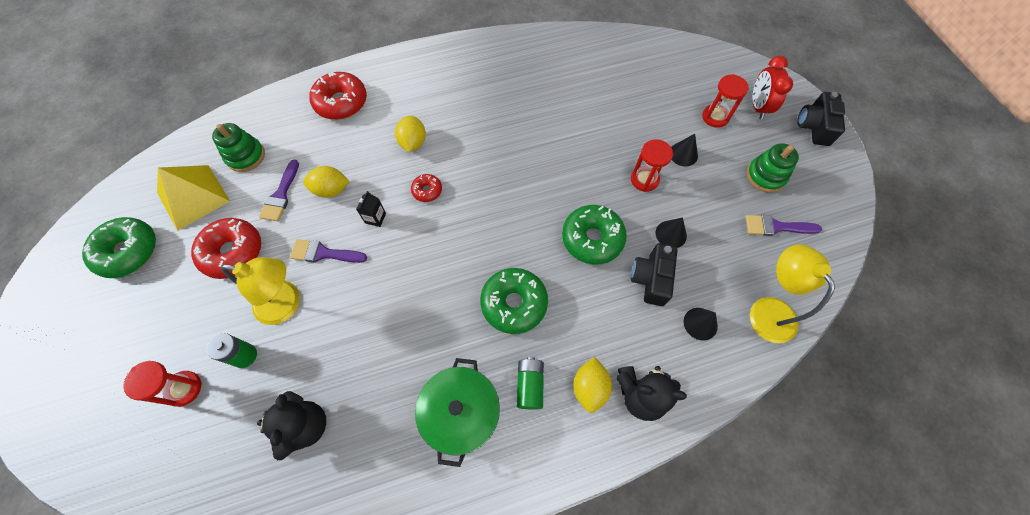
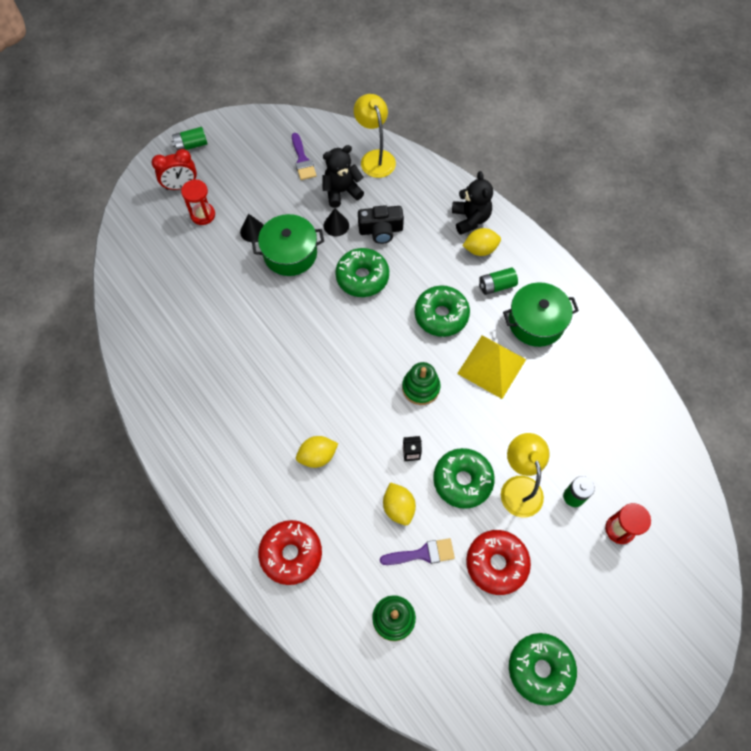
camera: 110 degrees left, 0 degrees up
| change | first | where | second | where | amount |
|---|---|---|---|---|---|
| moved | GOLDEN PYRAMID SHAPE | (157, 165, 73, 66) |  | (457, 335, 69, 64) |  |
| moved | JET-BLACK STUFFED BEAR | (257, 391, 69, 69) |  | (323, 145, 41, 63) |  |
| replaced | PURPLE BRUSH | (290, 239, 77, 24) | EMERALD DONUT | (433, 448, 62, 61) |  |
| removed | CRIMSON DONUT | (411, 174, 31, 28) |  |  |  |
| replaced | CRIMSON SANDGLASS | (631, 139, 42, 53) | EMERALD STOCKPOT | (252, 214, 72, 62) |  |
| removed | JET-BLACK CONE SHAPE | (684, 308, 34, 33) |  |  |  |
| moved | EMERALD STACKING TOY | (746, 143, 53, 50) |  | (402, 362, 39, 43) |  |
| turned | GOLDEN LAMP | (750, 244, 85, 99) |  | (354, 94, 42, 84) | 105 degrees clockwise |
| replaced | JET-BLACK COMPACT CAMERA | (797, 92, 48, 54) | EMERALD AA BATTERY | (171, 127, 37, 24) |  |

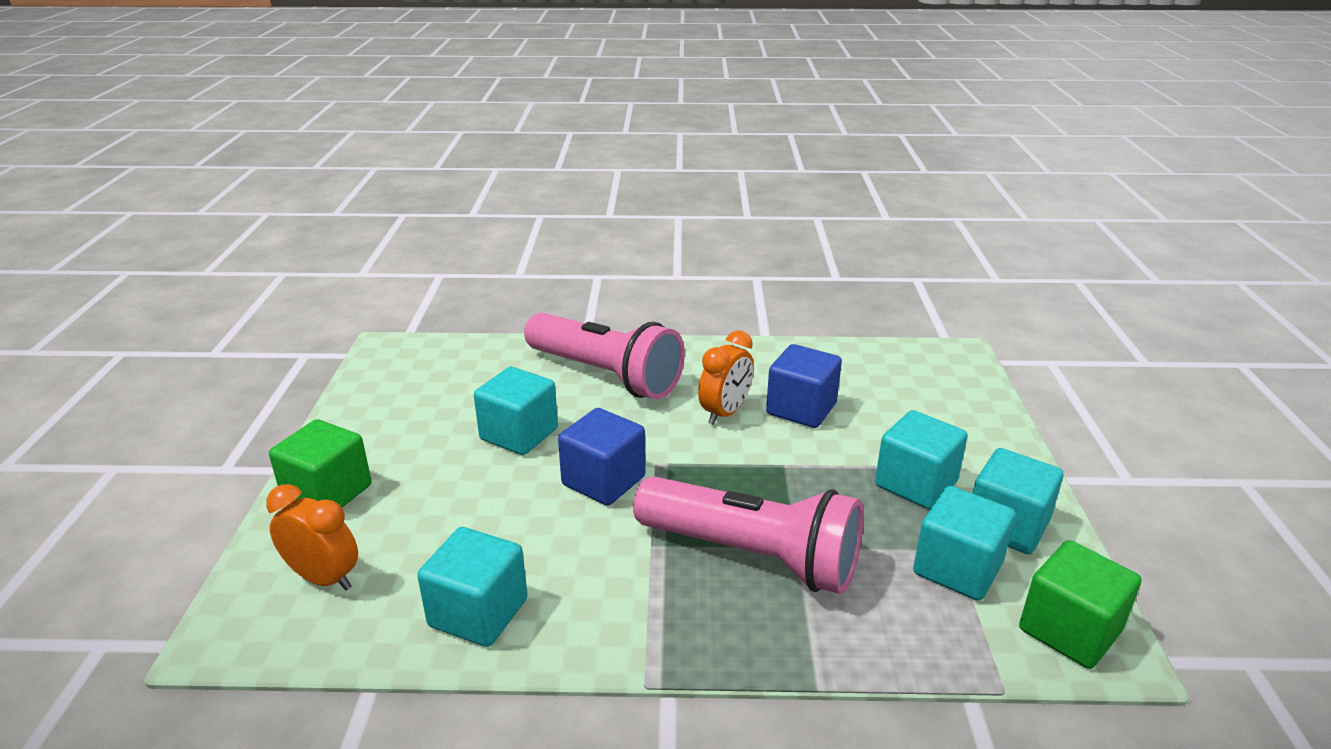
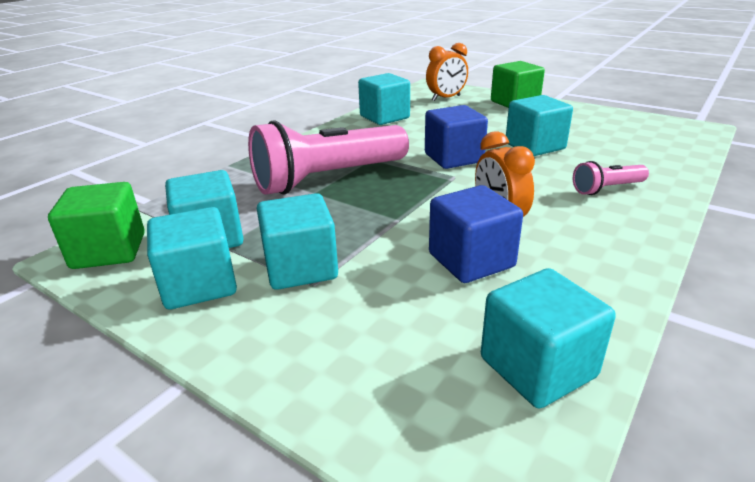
camera: 125 degrees right, 0 degrees up
| change | first | where | second | where | amount |
|---|---|---|---|---|---|
| resized | PINK POCKET TORCH | (524, 313, 161, 86) |  | (573, 161, 76, 34) | x0.45 |
| added |  |  | AQUA SOLID CUBE | (481, 268, 135, 141) |  |

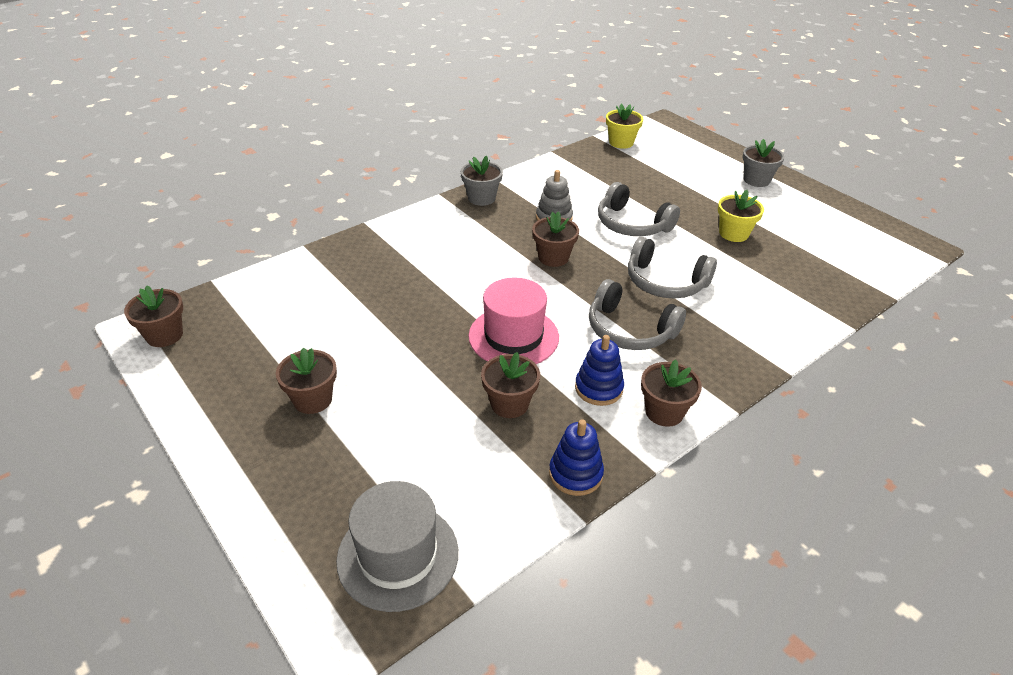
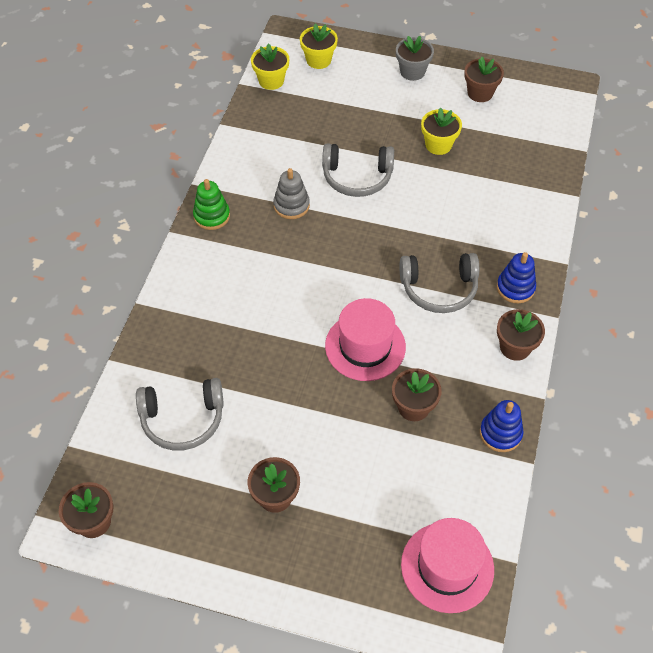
camera: 35 degrees left, 15 degrees up
| change | first | where | second | where | amount |
|---|---|---|---|---|---|
| recoloured | GREY TOP HAT | (336, 481, 122, 131) | PINK TOP HAT | (401, 518, 93, 95) |  |
| replaced | GREY POTTED PLANT | (461, 155, 42, 51) | EMERALD STACKING TOY | (193, 179, 37, 51) |  |
| moved | DARK BROWN POTTED PLANT | (532, 211, 47, 56) |  | (464, 57, 40, 45) |  |
| moved | COBALT STACKING TOY | (575, 335, 49, 71) |  | (497, 252, 39, 51) |  |
| moved | GREY HEADSET | (628, 237, 89, 61) |  | (136, 378, 88, 73) |  |
| added |  |  | GOLDEN POTTED PLANT | (300, 24, 38, 45) |  |

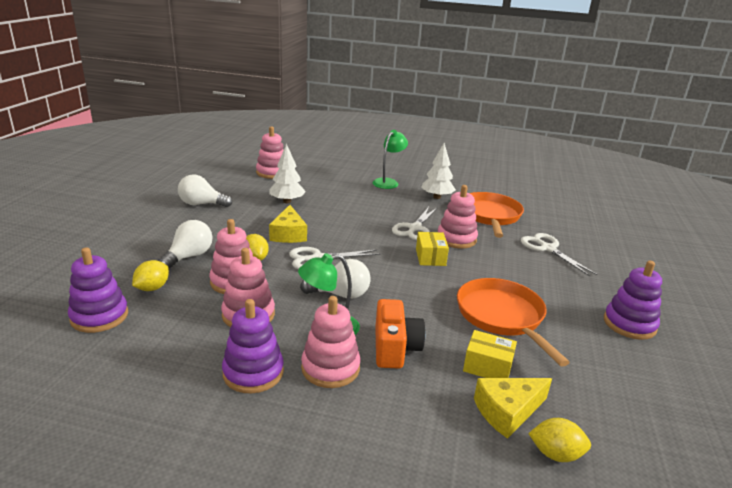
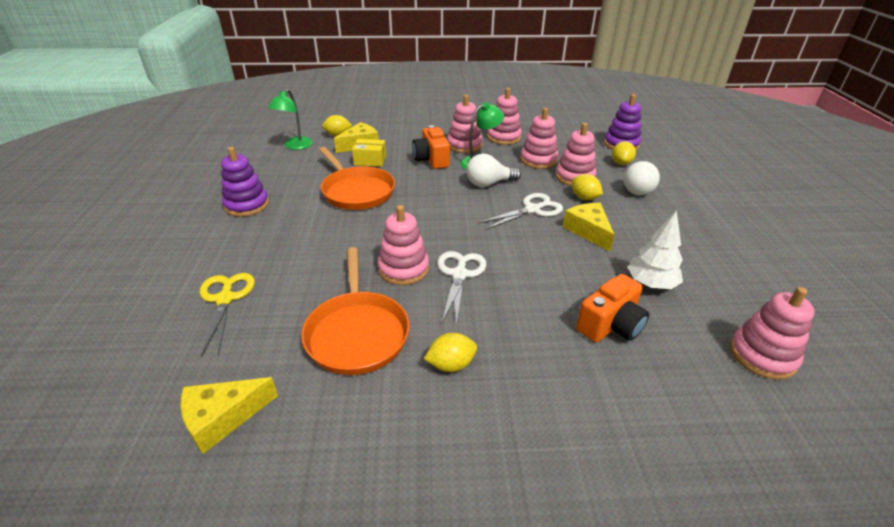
camera: 165 degrees right, 10 degrees up
| change | first | where | second | where | amount |
|---|---|---|---|---|---|
| removed | SNOW-WHITE BULB | (178, 175, 54, 32) |  |  |  |
| recoloured | PURPLE STACKING TOY | (222, 299, 62, 94) | PINK STACKING TOY | (487, 88, 35, 57) |  |
| moved | EMERALD LAMP | (373, 130, 35, 59) |  | (268, 89, 45, 61) |  |
| removed | GOLDEN BOX | (416, 232, 33, 34) |  |  |  |
| replaced | SNOW-WHITE FIR TREE | (421, 143, 35, 56) | GOLDEN LEMON | (424, 333, 53, 39) |  |
| removed | SNOW-WHITE SHEARS | (521, 233, 76, 43) |  |  |  |
| added |  |  | GOLDEN CHEESE WEDGE | (180, 377, 98, 77) |  |
| added |  |  | GOLDEN SHEARS | (200, 273, 55, 84) |  |
| added |  |  | BRIGHT ORANGE COMPACT CAMERA | (576, 274, 73, 68) |  |

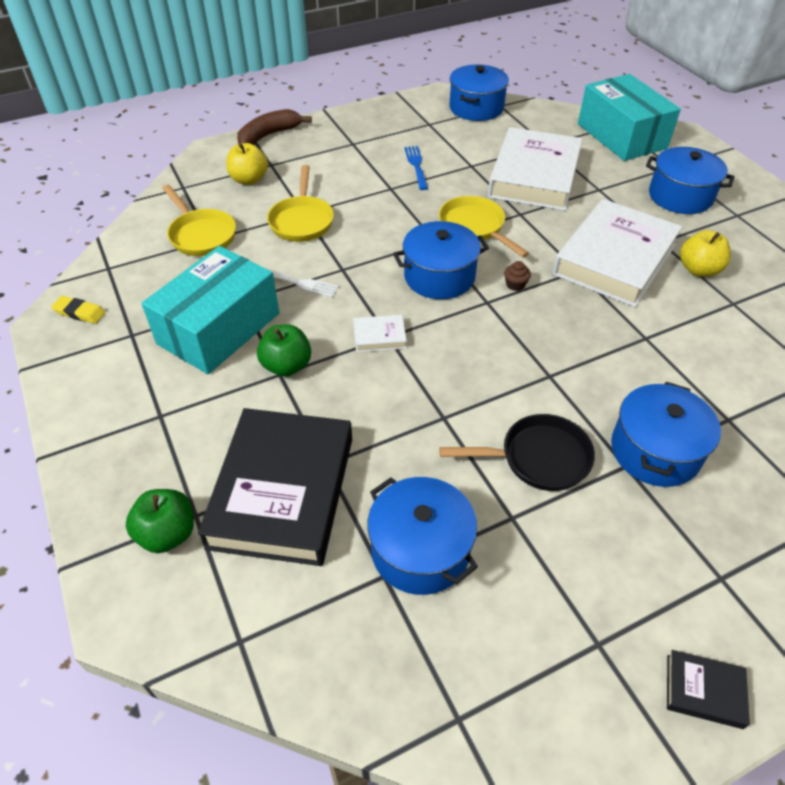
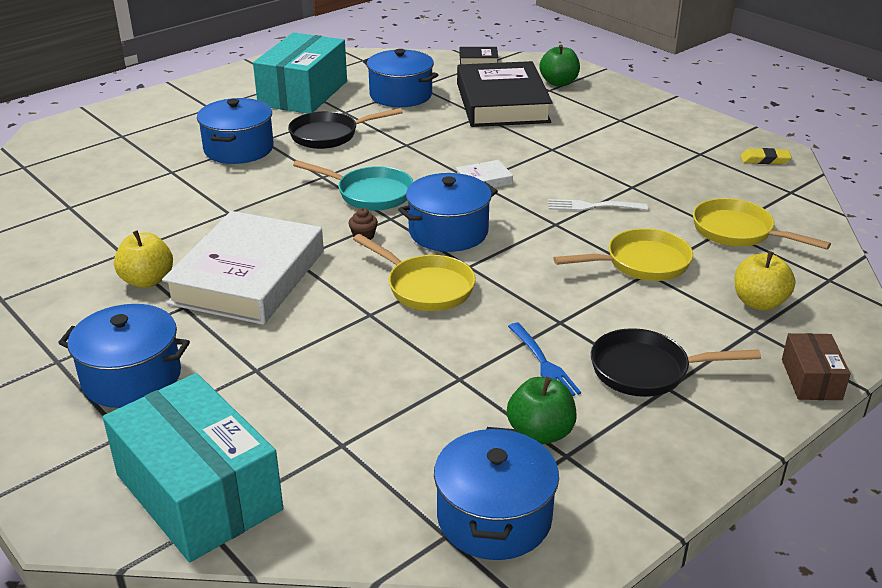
camera: 165 degrees right, 15 degrees down
| change | first | where | second | where | amount |
|---|---|---|---|---|---|
| moved | AQUA BOX | (141, 246, 138, 128) |  | (253, 32, 94, 82) |  |
| replaced | DARK BROWN BANANA | (237, 109, 75, 36) | DARK BROWN BOX | (782, 333, 69, 67) |  |
| moved | EMERALD APPLE | (257, 324, 54, 53) |  | (507, 377, 69, 68) |  |
| turned | GOLDEN PAN | (267, 165, 67, 77) |  | (553, 228, 140, 53) | 90 degrees clockwise |
| removed | SNOW-WHITE HARDCOVER | (488, 127, 95, 84) |  |  |  |
| moved | JET-BLACK HARDCOVER | (667, 650, 83, 79) |  | (460, 47, 38, 17) |  |
| added |  |  | AQUA PAN | (293, 160, 120, 51) |  |
| added |  |  | JET-BLACK PAN | (591, 328, 170, 69) |  |

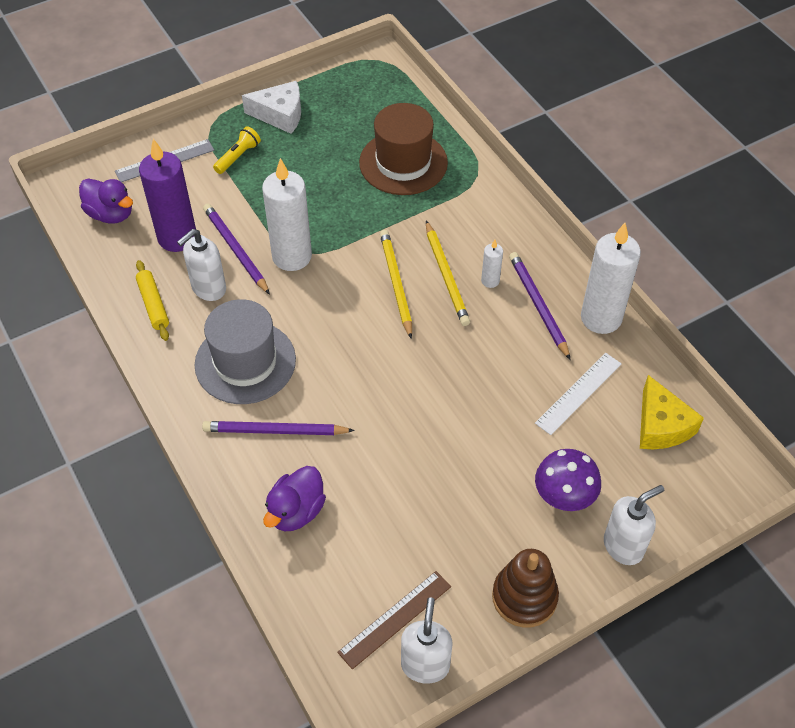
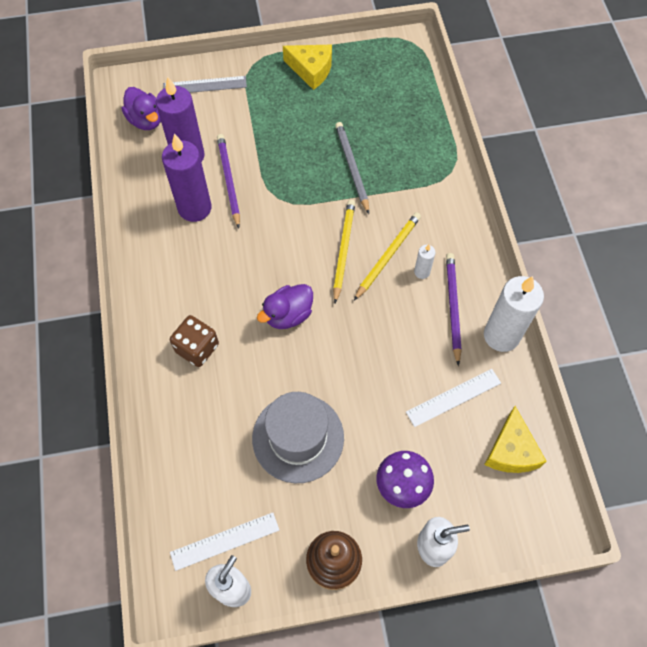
camera: 20 degrees right, 10 degrees up
| change | first | where | second | where | amount |
|---|---|---|---|---|---|
| removed | GOLDEN PASTRY ROLLER | (136, 260, 33, 81) |  |  |  |
| replaced | SNOW-WHITE SOAP DISPENSER | (177, 229, 49, 72) | PURPLE WAX CANDLE | (162, 134, 50, 88) |  |
| moved | GREY TOP HAT | (195, 299, 101, 105) |  | (252, 392, 92, 91) |  |
| replaced | PURPLE WOODEN PENCIL | (202, 421, 153, 14) | DARK BROWN GAME DIE | (170, 315, 49, 52) |  |
| removed | GOLDEN POCKET TORCH | (213, 126, 48, 48) |  |  |  |
| recoloured | SNOW-WHITE CHEESE WEDGE | (242, 81, 59, 53) | GOLDEN CHEESE WEDGE | (283, 45, 49, 45) |  |
| removed | SNOW-WHITE WAX CANDLE | (262, 158, 50, 113) |  |  |  |
| moved | PURPLE RUBBER DUCK | (263, 466, 63, 65) |  | (257, 284, 56, 45) |  |
| recoloured | DARK BROWN MEASURING STICK | (337, 571, 114, 98) | SNOW-WHITE MEASURING STICK | (170, 512, 109, 59) |  |
| removed | DARK BROWN TOP HAT | (359, 103, 89, 92) |  |  |  |
| turned | GOLDEN WOODEN PENCIL | (426, 221, 44, 105) |  | (354, 212, 67, 89) | 150 degrees counterclockwise |
| added |  |  | GREY WOODEN PENCIL | (335, 122, 34, 92) |  |

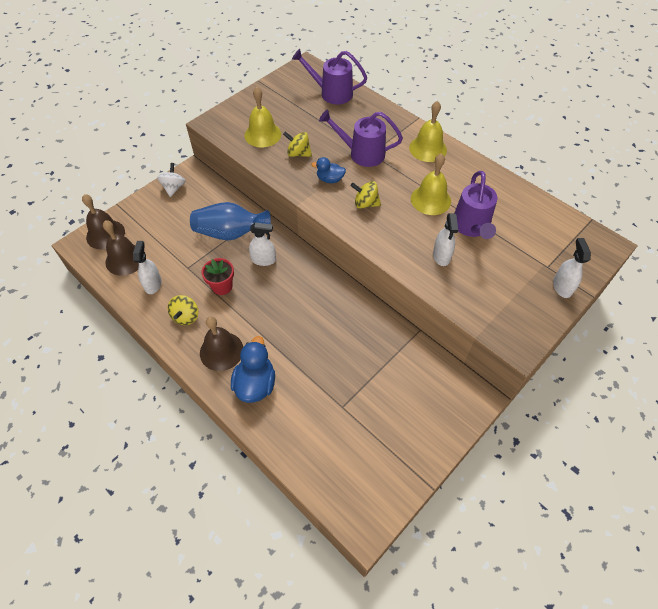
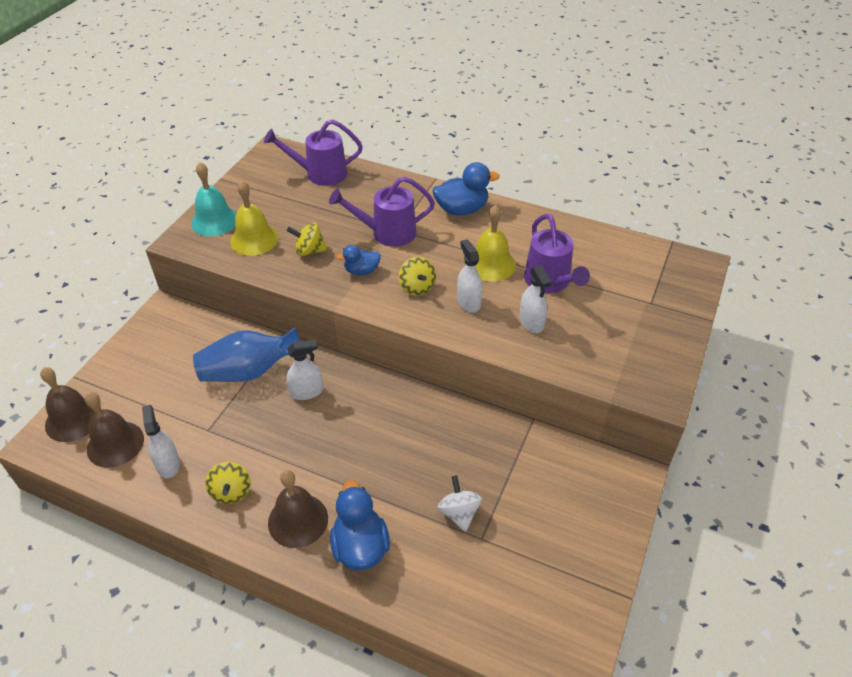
camera: 20 degrees left, 10 degrees down
| change | first | where | second | where | amount |
|---|---|---|---|---|---|
| moved | SNOW-WHITE TOY TOP | (157, 163, 28, 34) |  | (438, 475, 44, 57) |  |
| removed | CRIMSON POTTED PLANT | (202, 258, 32, 37) |  |  |  |
| turned | GOLDEN TOY TOP | (351, 181, 30, 27) |  | (399, 257, 37, 39) | 105 degrees counterclockwise |
| replaced | GOLDEN HAND BELL | (409, 101, 38, 61) | COBALT RUBBER DUCK | (432, 162, 68, 53) |  |
| moved | SNOW-WHITE SPRAY BOTTLE | (553, 238, 38, 60) |  | (457, 239, 25, 74) |  |
| added |  |  | AQUA HAND BELL | (191, 162, 46, 74) |  |

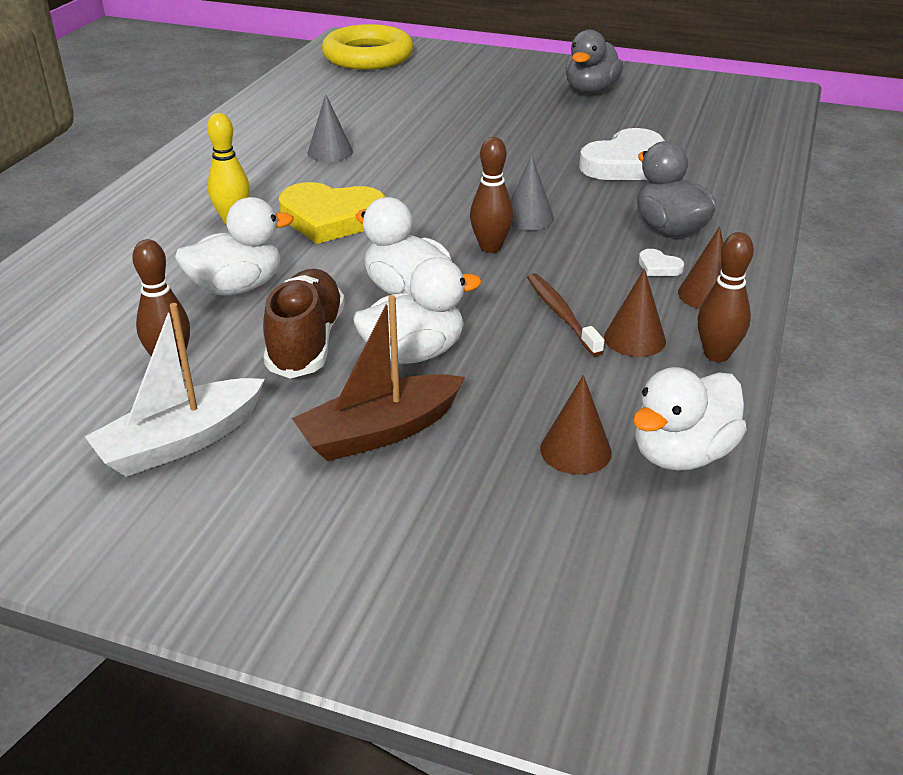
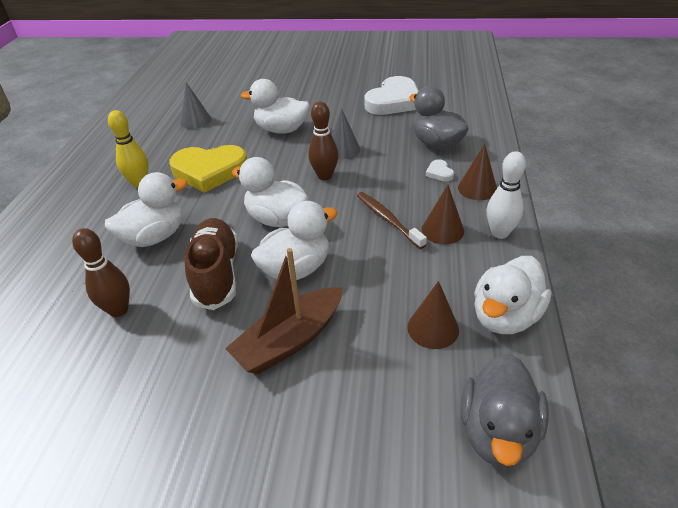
camera: 10 degrees left, 5 degrees up
| change | first | where | second | where | amount |
|---|---|---|---|---|---|
| removed | SNOW-WHITE BOAT | (85, 303, 180, 174) |  |  |  |
| removed | GOLDEN RING | (322, 24, 91, 46) |  |  |  |
| moved | GREY RUBBER DUCK | (565, 30, 58, 64) |  | (461, 354, 88, 114) |  |
| turned | SNOW-WHITE HEART | (639, 249, 45, 27) |  | (426, 159, 28, 22) | 45 degrees clockwise |
| recoloured | DARK BROWN BOWLING PIN | (698, 232, 56, 130) | SNOW-WHITE BOWLING PIN | (487, 151, 39, 88) |  |
| added |  |  | SNOW-WHITE RUBBER DUCK | (241, 79, 69, 54) |  |

